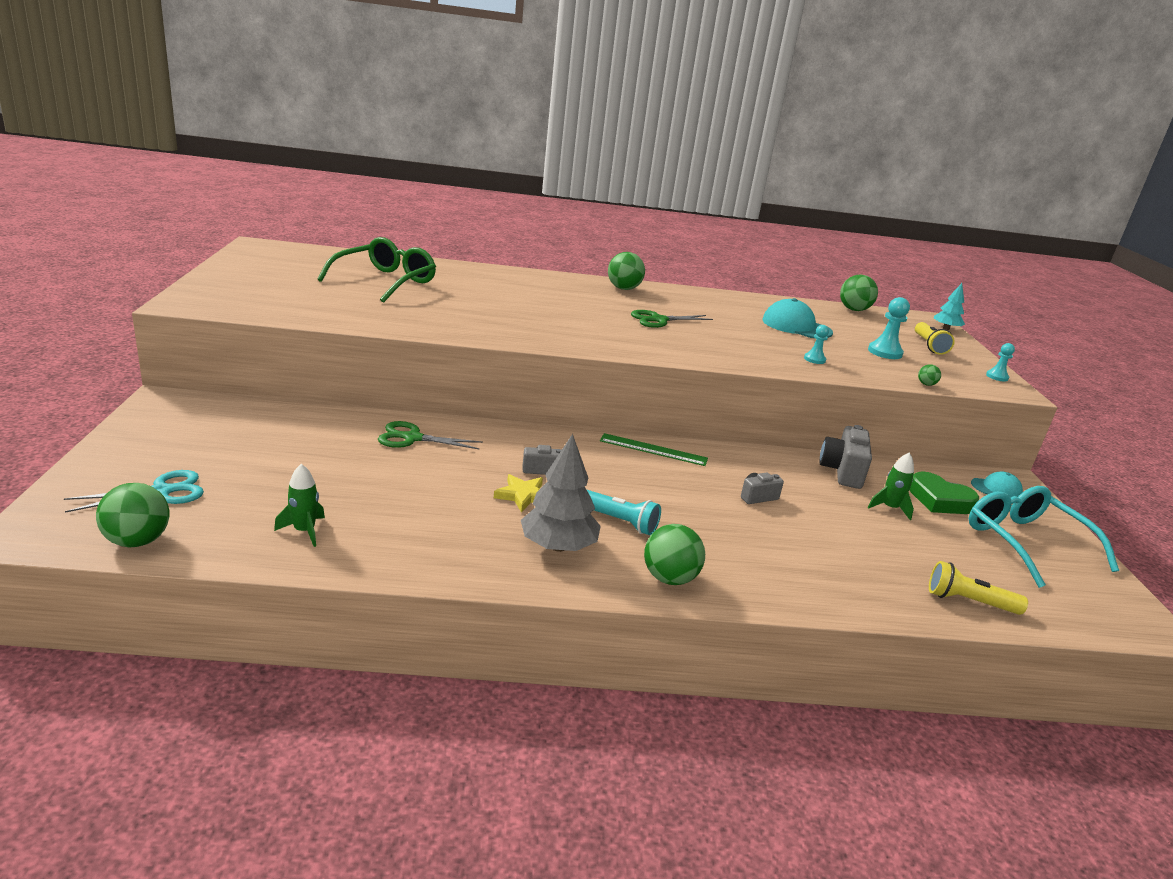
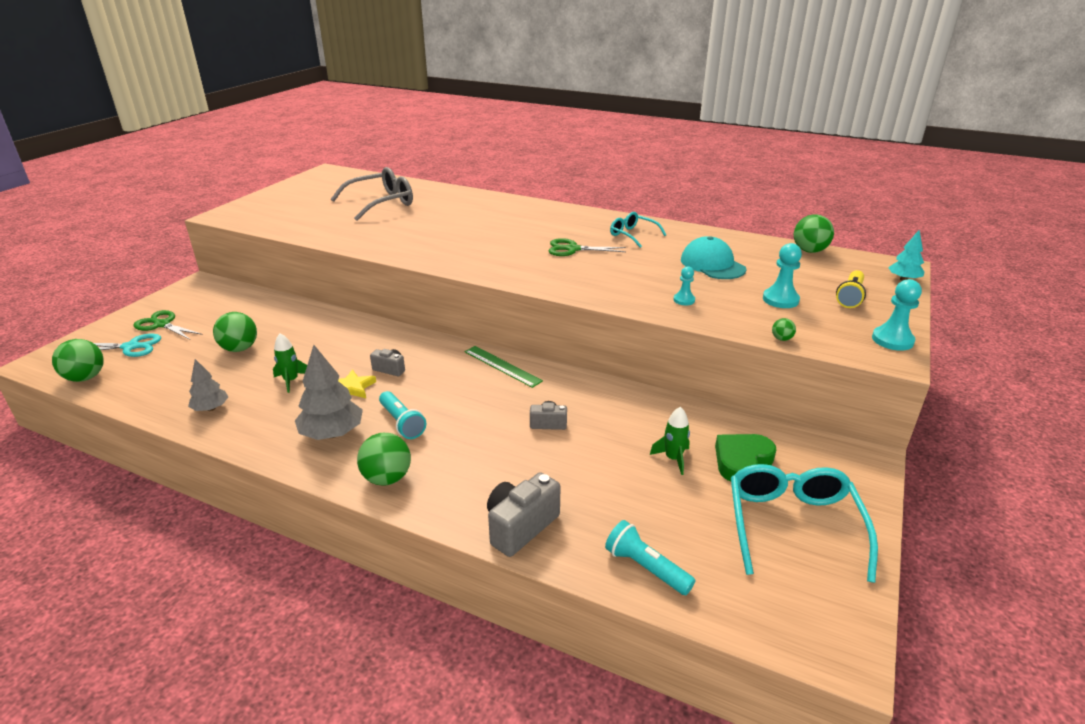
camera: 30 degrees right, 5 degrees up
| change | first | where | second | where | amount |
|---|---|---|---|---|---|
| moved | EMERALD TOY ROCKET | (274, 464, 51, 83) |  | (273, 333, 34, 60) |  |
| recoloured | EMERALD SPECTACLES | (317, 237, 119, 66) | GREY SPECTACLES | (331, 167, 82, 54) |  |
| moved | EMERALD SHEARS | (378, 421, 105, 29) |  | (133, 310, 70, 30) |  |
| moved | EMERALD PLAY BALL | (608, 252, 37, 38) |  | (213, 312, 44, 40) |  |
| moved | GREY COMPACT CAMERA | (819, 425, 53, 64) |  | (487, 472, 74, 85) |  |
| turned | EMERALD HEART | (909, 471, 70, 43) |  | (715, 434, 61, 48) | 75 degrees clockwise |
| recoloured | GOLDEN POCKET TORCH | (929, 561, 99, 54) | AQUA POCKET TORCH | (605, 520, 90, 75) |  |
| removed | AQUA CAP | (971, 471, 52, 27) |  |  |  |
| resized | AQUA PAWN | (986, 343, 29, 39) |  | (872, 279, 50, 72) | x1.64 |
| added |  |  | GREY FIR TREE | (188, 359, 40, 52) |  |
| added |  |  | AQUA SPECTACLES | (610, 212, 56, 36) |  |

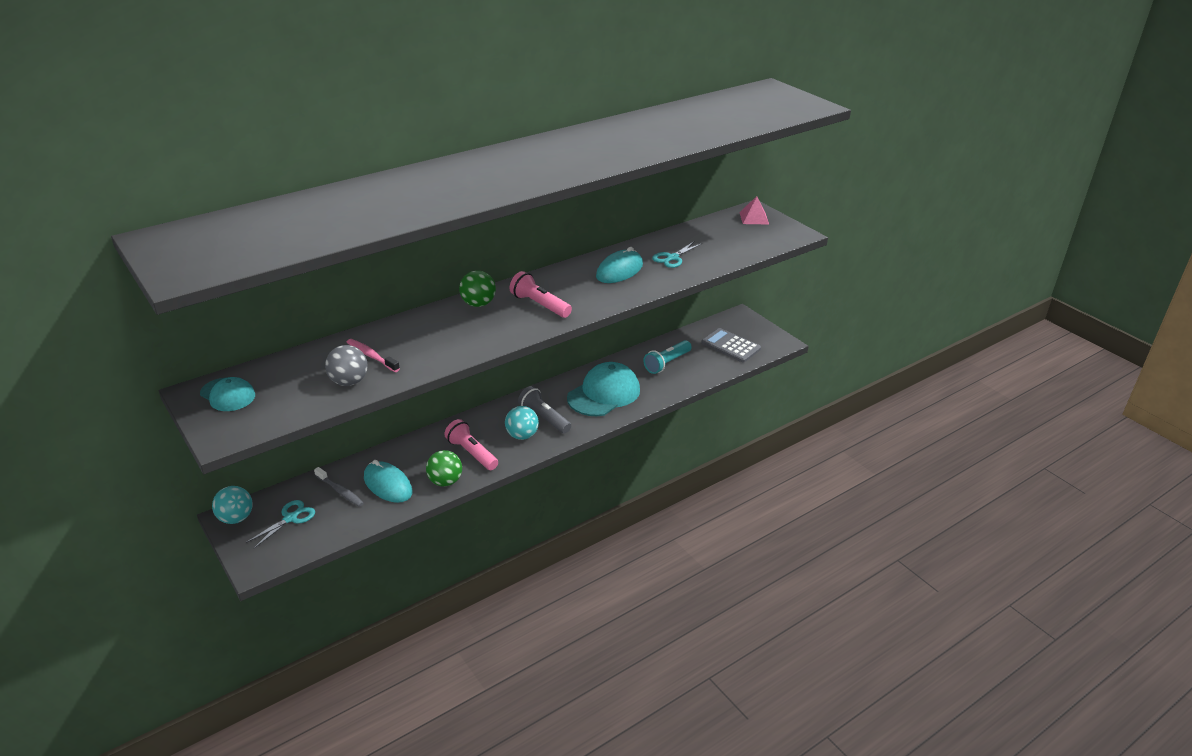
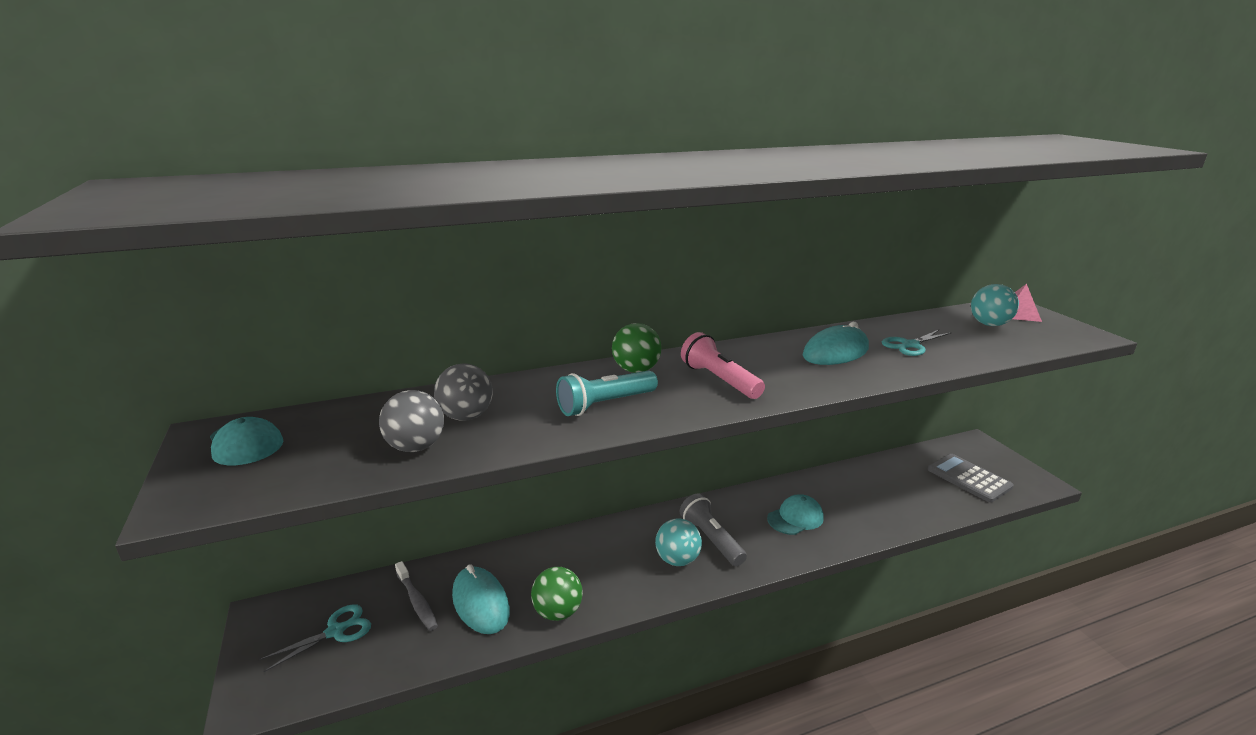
camera: 15 degrees right, 10 degrees down
| change | first | where | second | where | amount |
|---|---|---|---|---|---|
| moved | AQUA PLAY BALL | (212, 486, 41, 38) |  | (971, 284, 48, 42) |  |
| replaced | PINK TOOTH BRUSH | (347, 339, 53, 33) | GREY PLAY BALL | (434, 363, 59, 58) |  |
| removed | PINK POCKET TORCH | (444, 419, 54, 51) |  |  |  |
| resized | AQUA CAP | (567, 362, 73, 54) |  | (767, 494, 57, 41) | x0.56 |
| moved | AQUA POCKET TORCH | (643, 340, 49, 34) |  | (556, 370, 102, 46) |  |

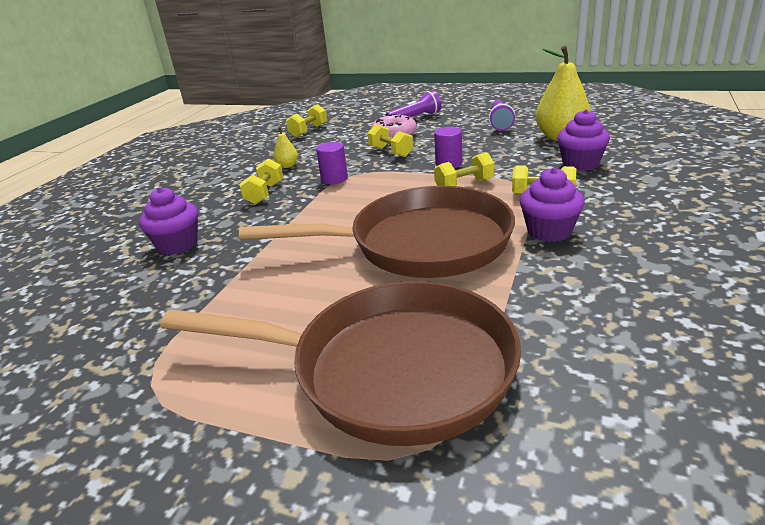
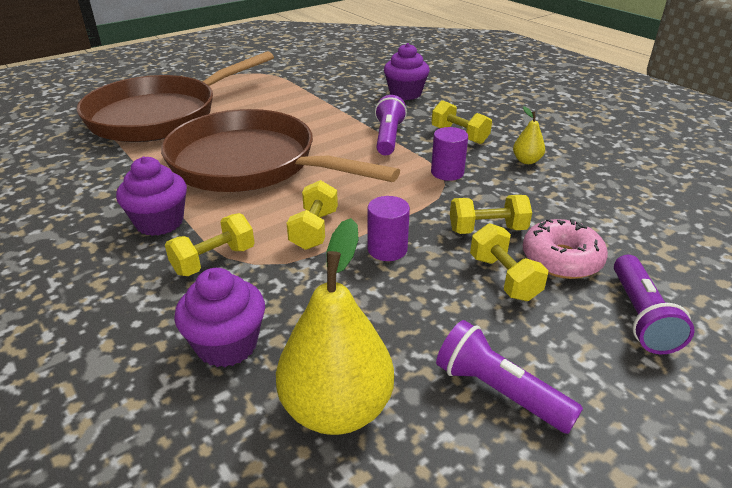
camera: 120 degrees right, 5 degrees up
| change | first | where | second | where | amount |
|---|---|---|---|---|---|
| turned | DARK BROWN PAN | (239, 186, 276, 92) |  | (161, 109, 239, 83) | 90 degrees clockwise |
| moved | GOLDEN FREE WEIGHT | (286, 104, 41, 33) |  | (470, 223, 78, 78) |  |
| added |  |  | PURPLE POCKET TORCH | (375, 95, 32, 60) |  |

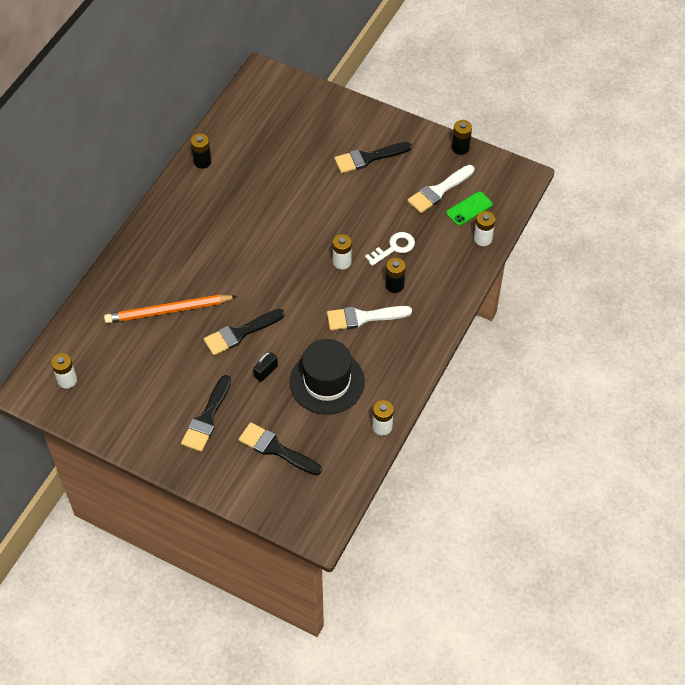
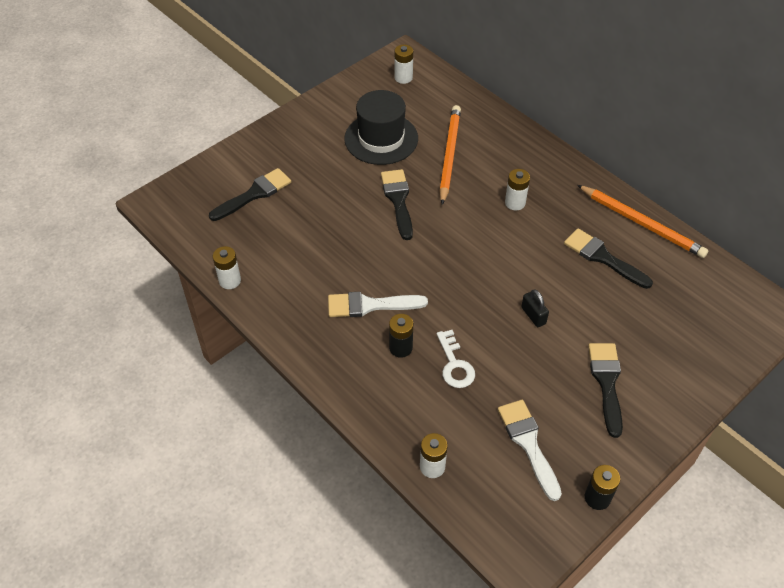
camera: 110 degrees right, 5 degrees down
| change | first | where | second | where | amount |
|---|---|---|---|---|---|
| moved | JET-BLACK BRUSH | (181, 375, 50, 77) |  | (564, 228, 89, 61) |  |
| replaced | JET-BLACK AA BATTERY | (191, 133, 20, 36) | BRIGHT ORANGE WOODEN PENCIL | (577, 185, 132, 73) |  |
| moved | JET-BLACK PADLOCK | (253, 352, 25, 30) |  | (521, 289, 28, 38) |  |
| moved | JET-BLACK TOP HAT | (290, 339, 75, 76) |  | (344, 90, 74, 75) |  |
| turned | SNOW-WHITE BRUSH | (327, 306, 85, 25) |  | (328, 292, 100, 25) | 105 degrees counterclockwise |
| moved | SNOW-WHITE AA BATTERY | (333, 234, 19, 36) |  | (505, 169, 25, 42) |  |
| removed | EMERALD SMARTPHONE | (446, 191, 47, 35) |  |  |  |

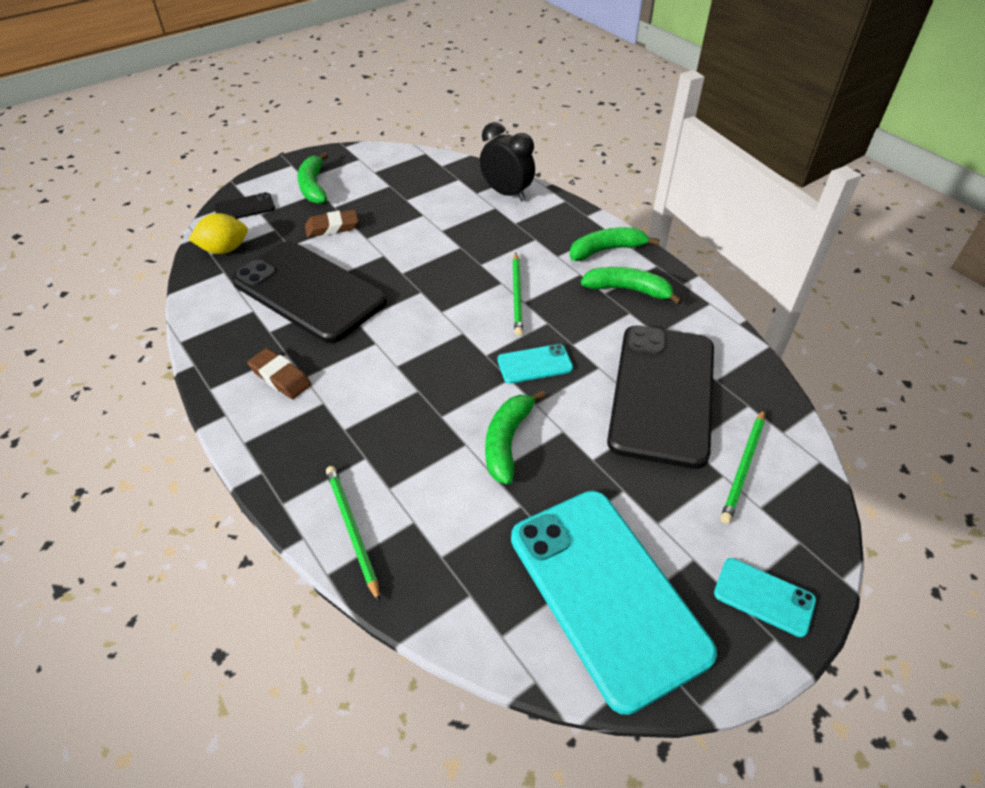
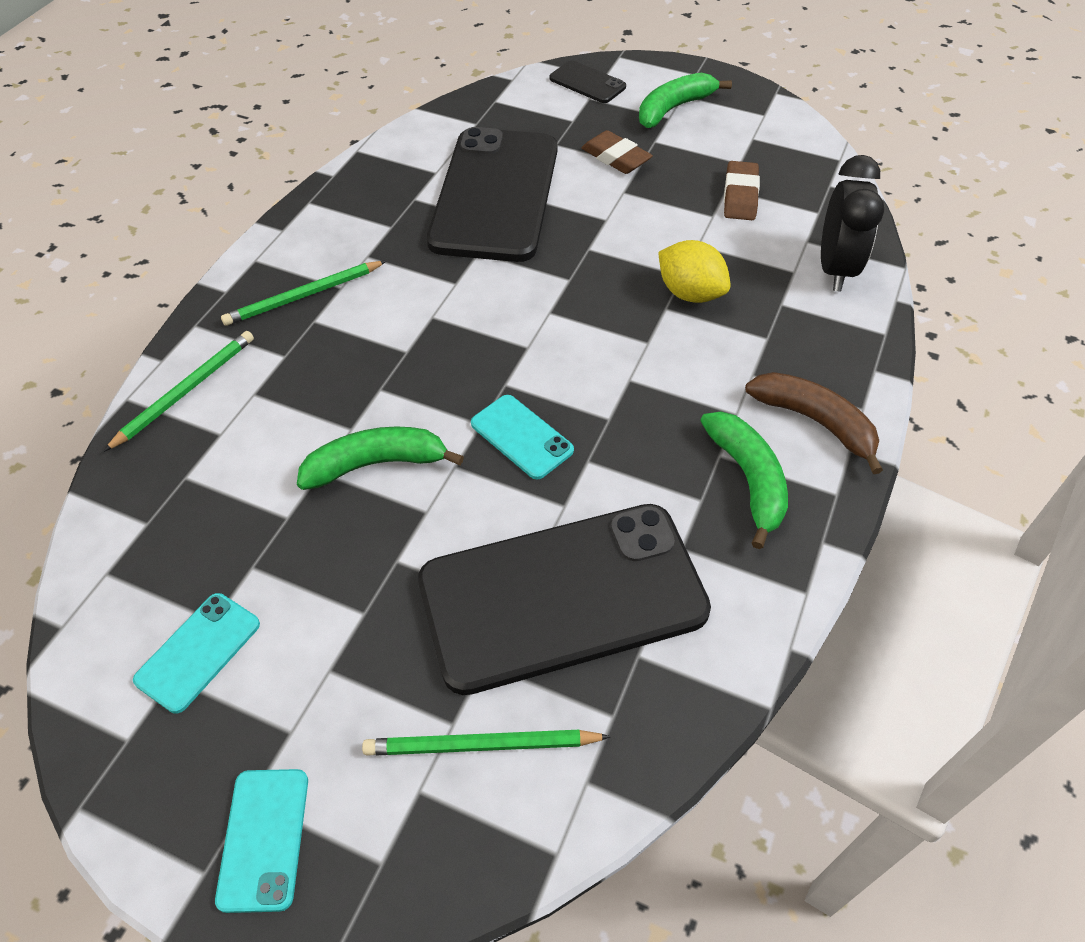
camera: 60 degrees right, 5 degrees up
| change | first | where | second | where | amount |
|---|---|---|---|---|---|
| moved | GOLDEN LEMON | (188, 213, 60, 41) |  | (658, 240, 72, 63) |  |
| moved | DARK BROWN GUM ERASER | (247, 348, 64, 51) |  | (724, 161, 36, 59) |  |
| resized | AQUA SMARTPHONE | (511, 491, 206, 224) |  | (133, 593, 127, 120) | x0.43 |
| moved | EMERALD WOODEN PENCIL | (512, 252, 11, 84) |  | (221, 261, 165, 65) |  |
| recoloured | EMERALD BANANA | (570, 227, 89, 34) | DARK BROWN BANANA | (745, 372, 138, 102) |  |

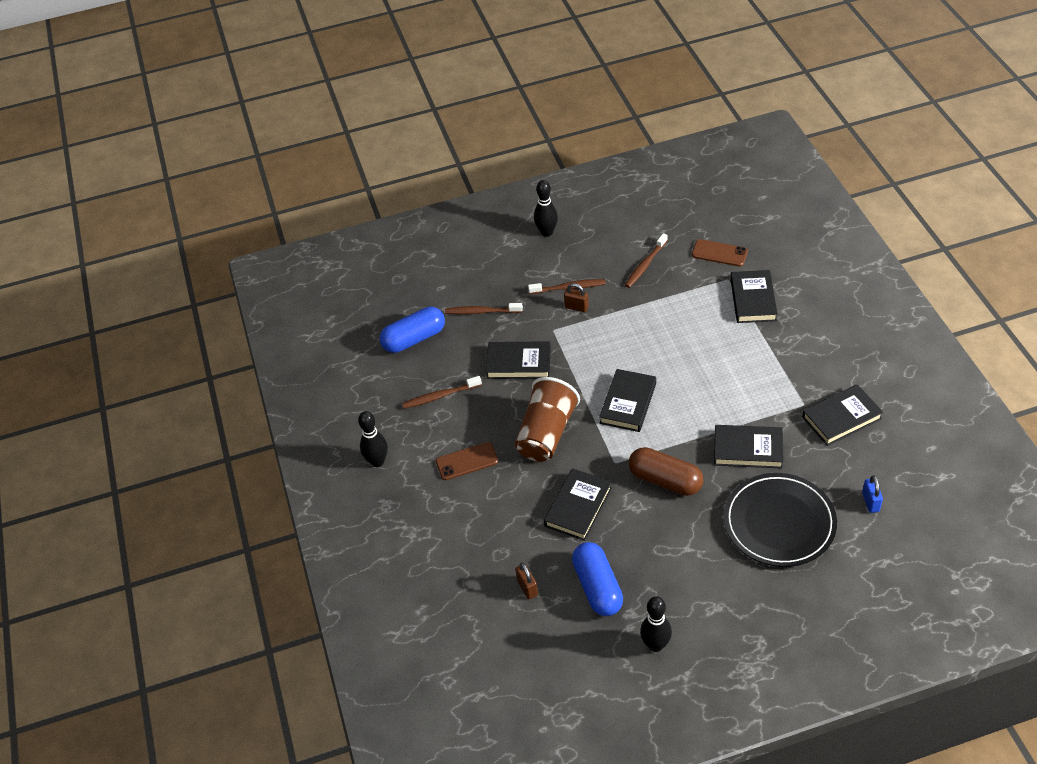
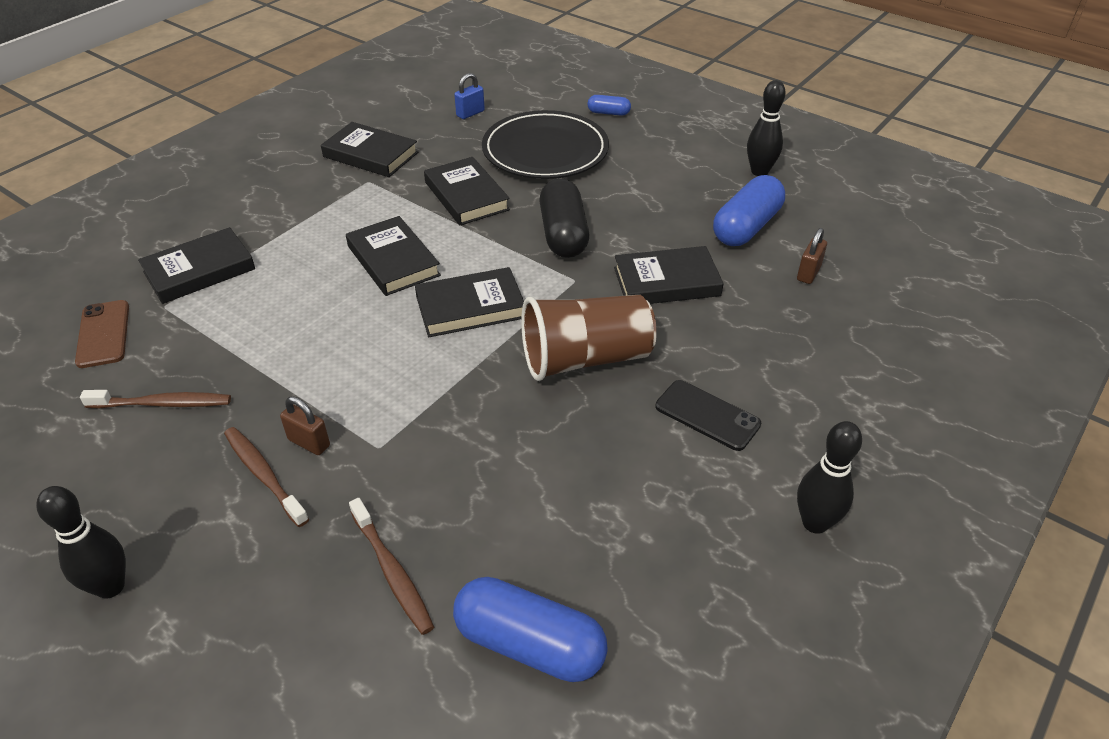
camera: 130 degrees left, 5 degrees down
| change | first | where | second | where | amount |
|---|---|---|---|---|---|
| removed | DARK BROWN TOOTH BRUSH | (402, 376, 80, 33) |  |  |  |
| recoloured | DARK BROWN SMARTPHONE | (436, 442, 62, 38) | JET-BLACK SMARTPHONE | (655, 380, 106, 71) |  |
| moved | JET-BLACK HARDCOVER | (486, 341, 65, 38) |  | (346, 216, 95, 80) |  |
| turned | DARK BROWN PADLOCK | (564, 283, 25, 29) |  | (280, 396, 50, 59) | 45 degrees counterclockwise |
| recoloured | DARK BROWN PILL SHAPE | (629, 447, 74, 49) | JET-BLACK PILL SHAPE | (539, 178, 50, 80) |  |
| added |  |  | COBALT PILL SHAPE | (588, 95, 43, 21) |  |

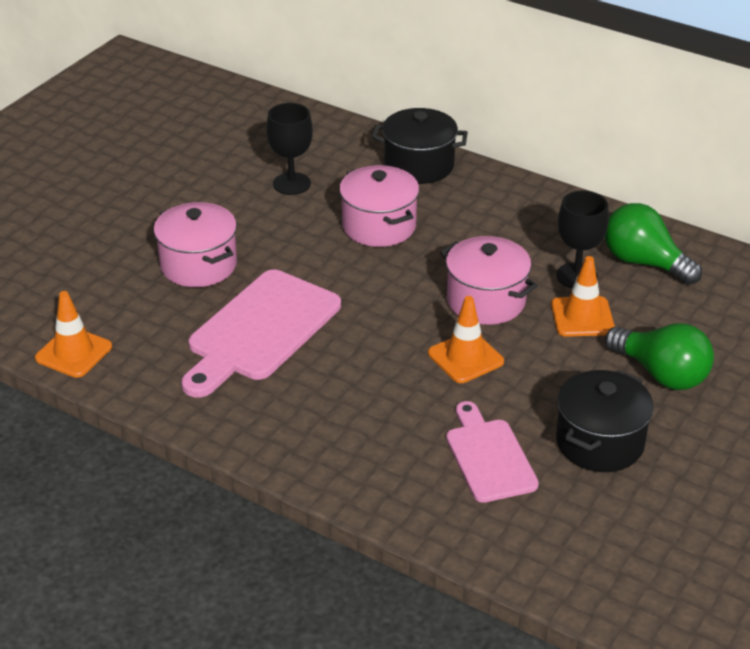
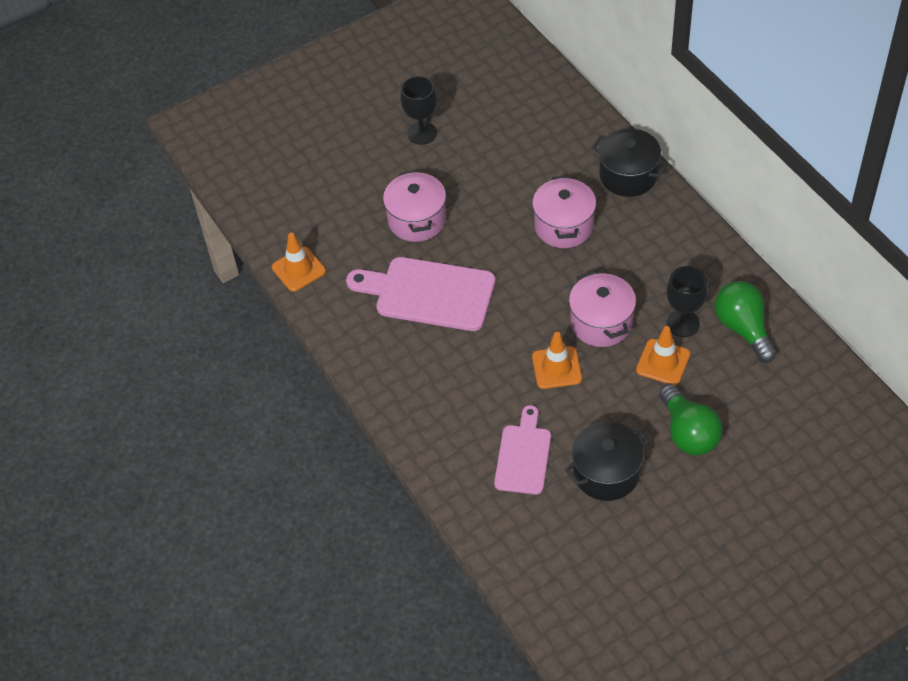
camera: 30 degrees right, 15 degrees up
| change | first | where | second | where | amount |
|---|---|---|---|---|---|
| turned | PINK BREAD BOARD | (181, 270, 160, 127) |  | (346, 257, 150, 74) | 45 degrees clockwise |
| moved | JET-BLACK WINE GLASS | (266, 103, 47, 92) |  | (400, 76, 37, 69) |  |

